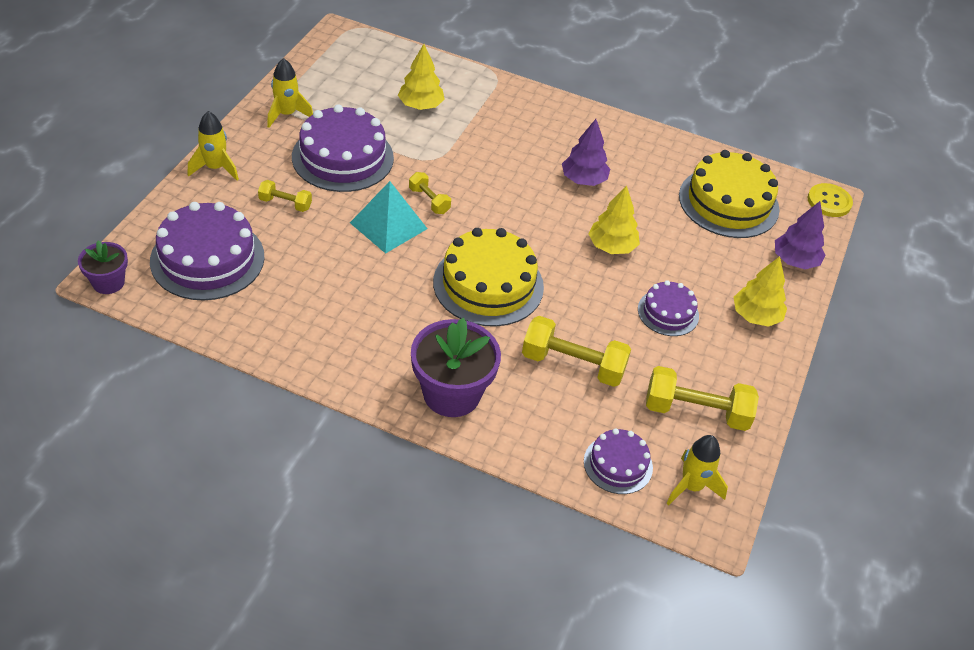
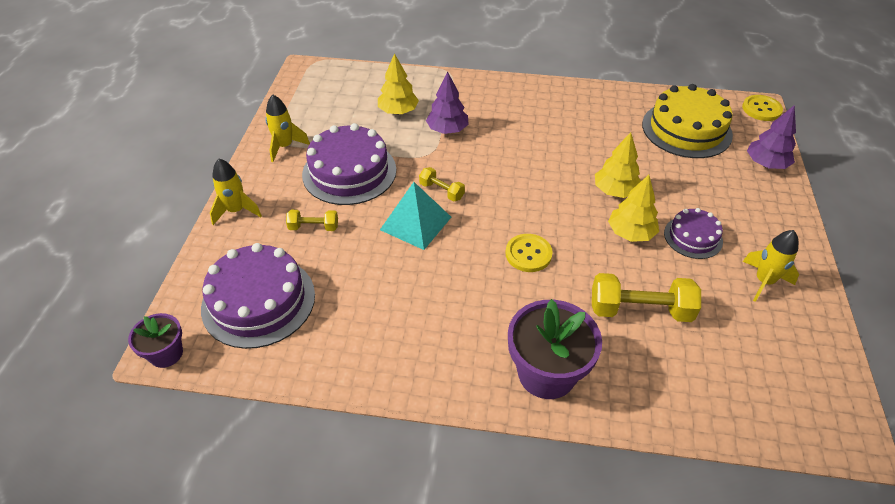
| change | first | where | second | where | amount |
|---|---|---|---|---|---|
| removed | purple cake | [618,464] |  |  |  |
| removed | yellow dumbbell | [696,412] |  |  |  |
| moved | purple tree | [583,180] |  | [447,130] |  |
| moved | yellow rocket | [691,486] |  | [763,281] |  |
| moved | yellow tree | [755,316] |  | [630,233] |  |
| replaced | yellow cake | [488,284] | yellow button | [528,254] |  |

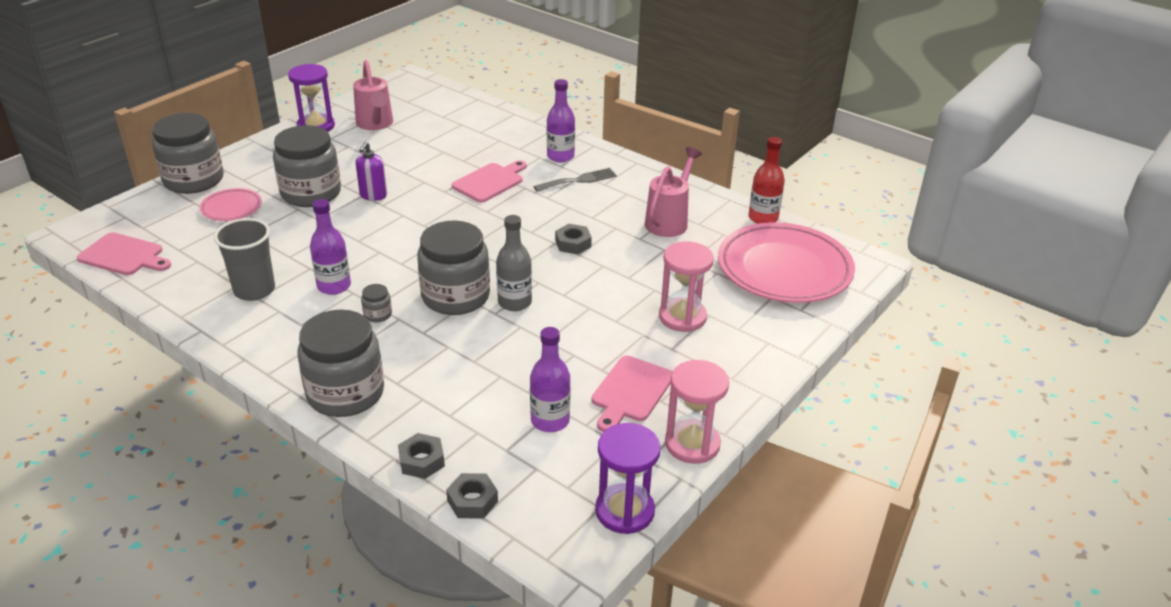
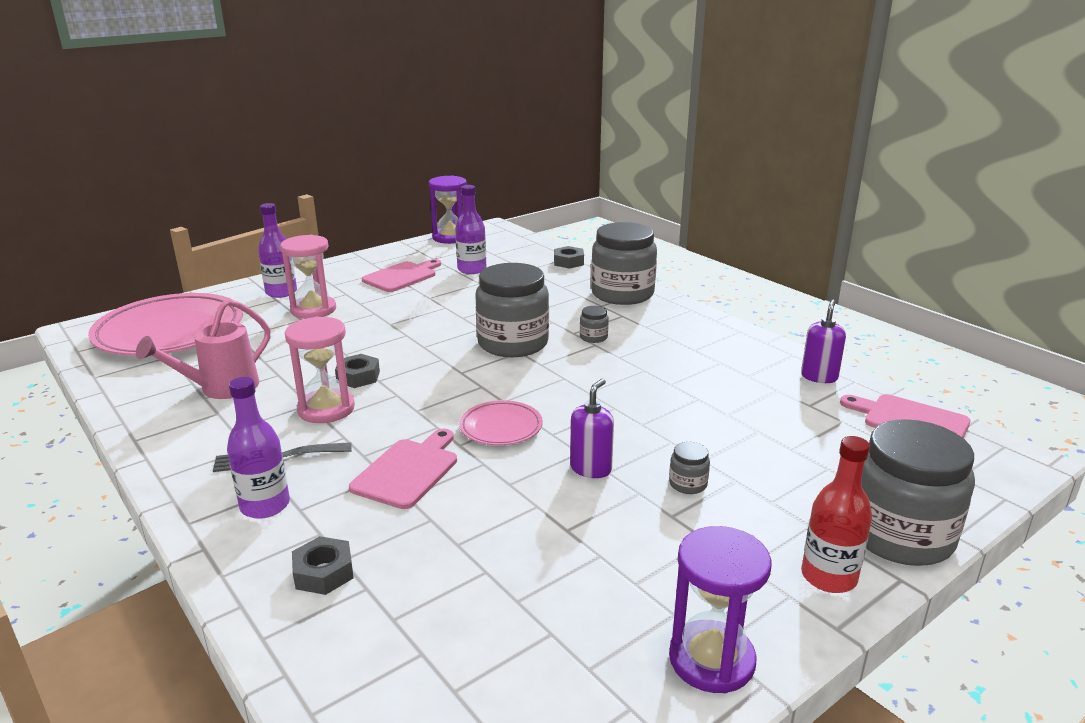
| change | first | where | second | where | amount |
|---|---|---|---|---|---|
| removed | grey cup | [254,290] |  |  |  |
| removed | pink watering can | [375,124] |  |  |  |
| removed | grey bottle | [514,302] |  |  |  |
| added |  |  | purple soap dispenser | [819,377] |  |
| moved | pink plate | [231,208] |  | [501,427] |  |
| moved | purple bottle | [334,286] |  | [281,292] |  |
| moved | grey nut | [472,501] |  | [323,572] |  |
| moved | pink hourglass | [692,444] |  | [326,409] |  |
| moved | red bottle | [763,218] |  | [828,577] |  |
| turned | pink cutting board | [490,182] |  | [408,471] | 150 degrees clockwise |
| resized | grey jar | [311,193] |  | [688,484] | x0.40 |

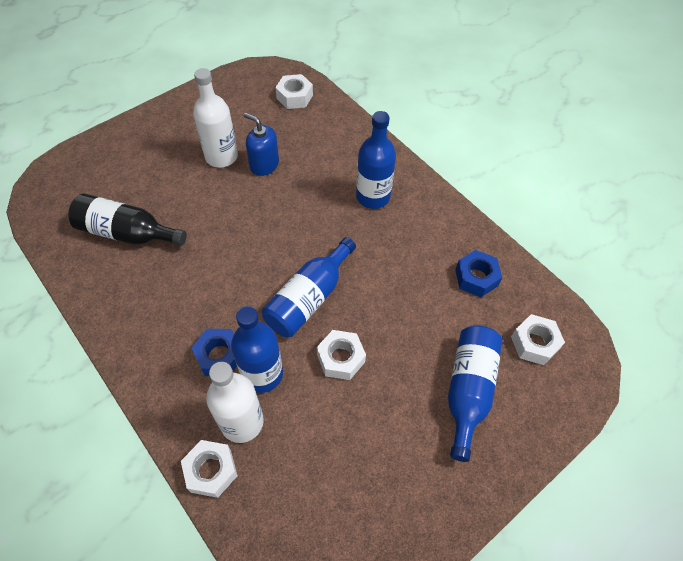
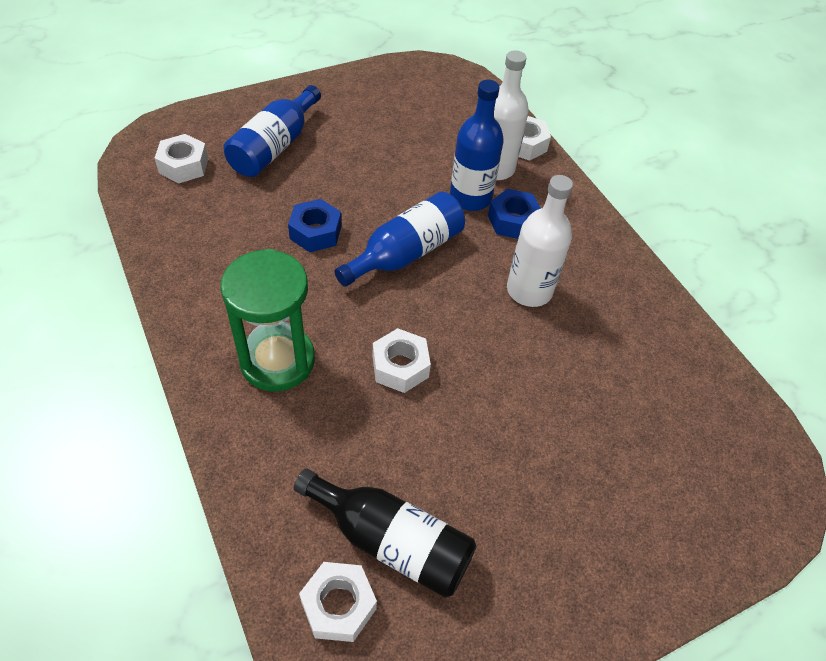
| change | first | where | second | where | amount |
|---|---|---|---|---|---|
| removed | blue soap dispenser | [264,165] |  |  |  |
| moved | black bottle | [127,233] |  | [391,541] |  |
| moved | white bottle | [221,156] |  | [529,290] |  |
| moved | white nut | [341,358] |  | [400,366] |  |
| moved | blue nut | [476,278] |  | [315,232] |  |
| replaced | blue bottle | [373,196] | green hourglass | [277,360] |  |

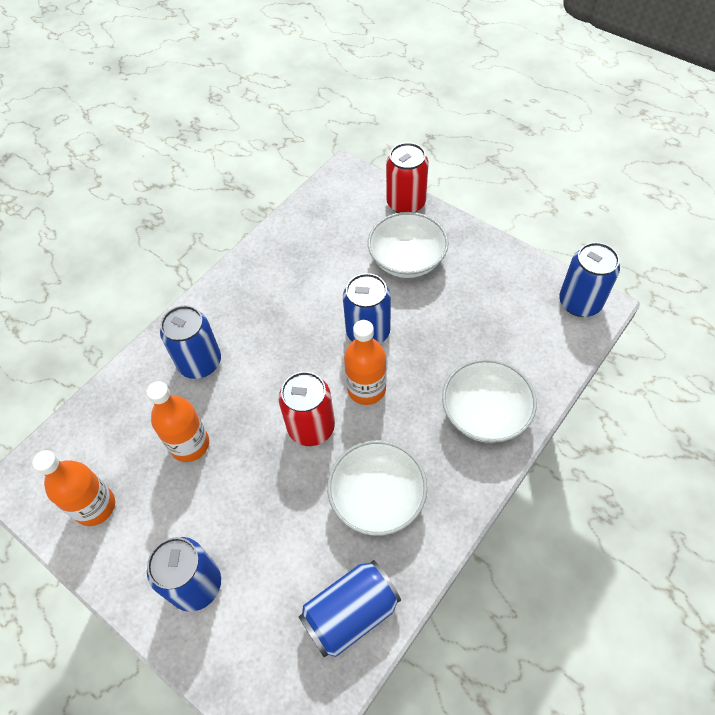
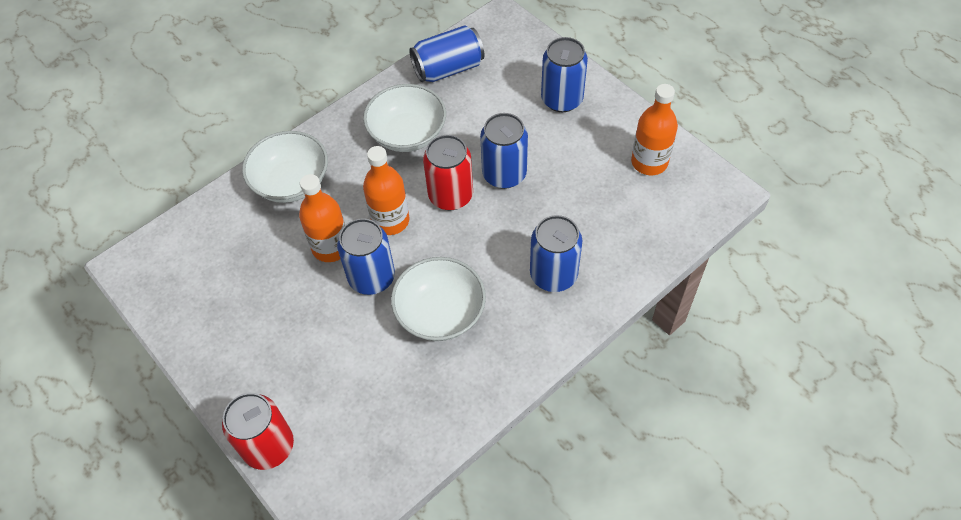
| change | first | where | second | where | amount |
|---|---|---|---|---|---|
| moved | orange bottle | [190,444] |  | [331,247] |  |
| moved | white bowl | [407,260] |  | [440,313] |  |
| moved | blue can | [580,302] |  | [504,174] |  |

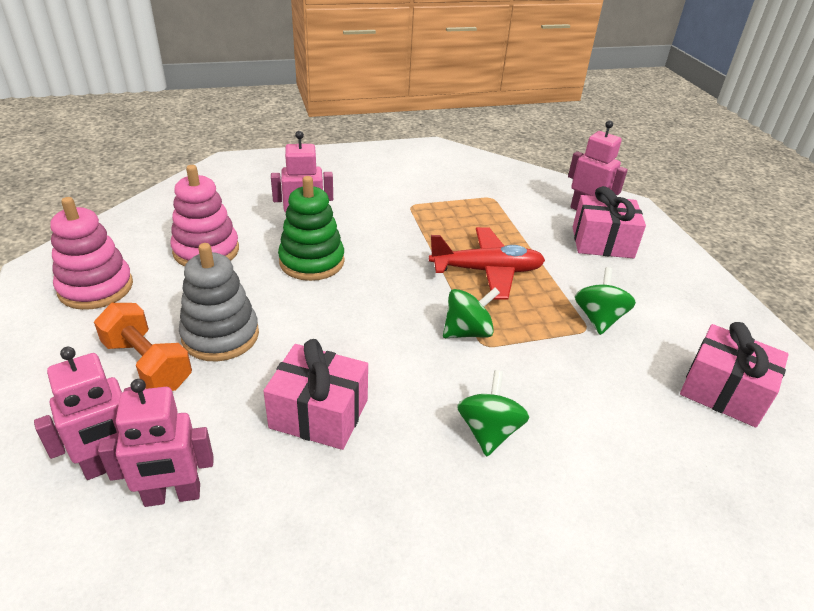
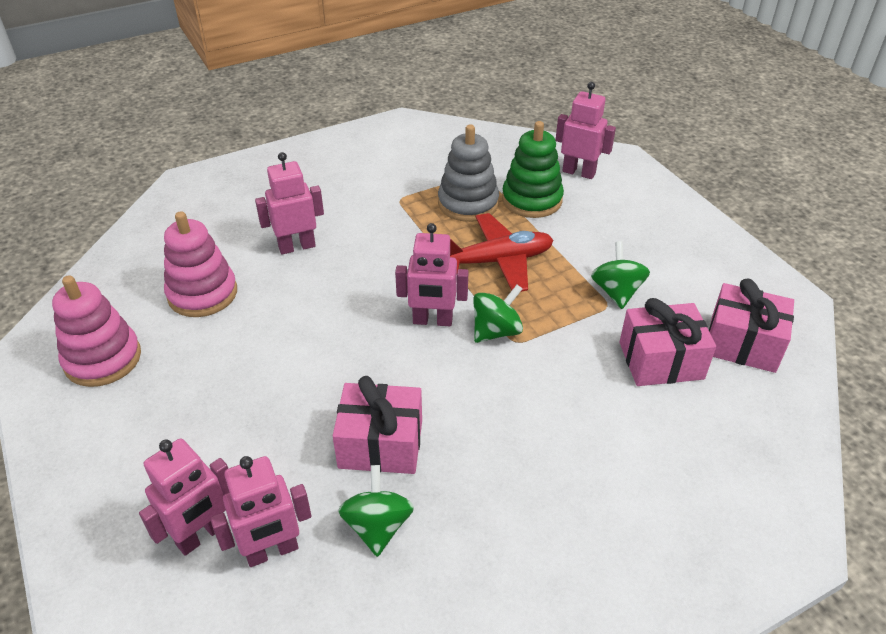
| change | first | where | second | where | amount |
|---|---|---|---|---|---|
| removed | orange dumbbell | [147,364] |  |  |  |
| added |  |  | pink robot | [432,321] |  |
| moved | grey stacking toy | [220,335] |  | [468,203] |  |
| moved | green stacking toy | [312,261] |  | [532,200] |  |
| moved | green spinning top | [488,431] |  | [378,526] |  |
| moved | pink gift | [602,242] |  | [661,360] |  |

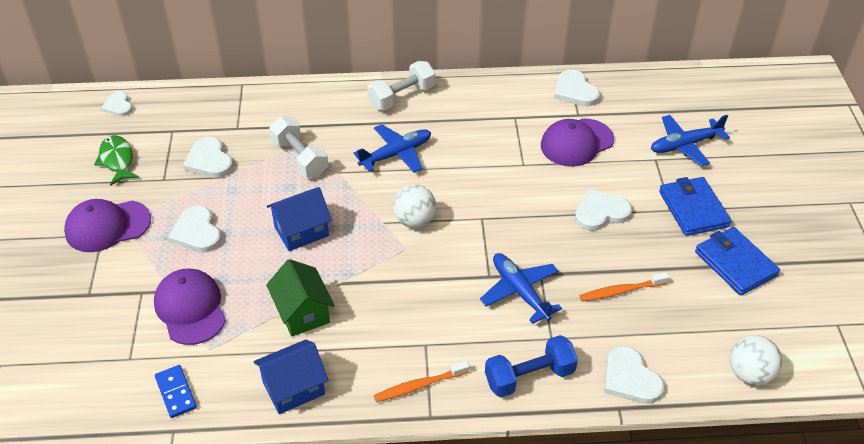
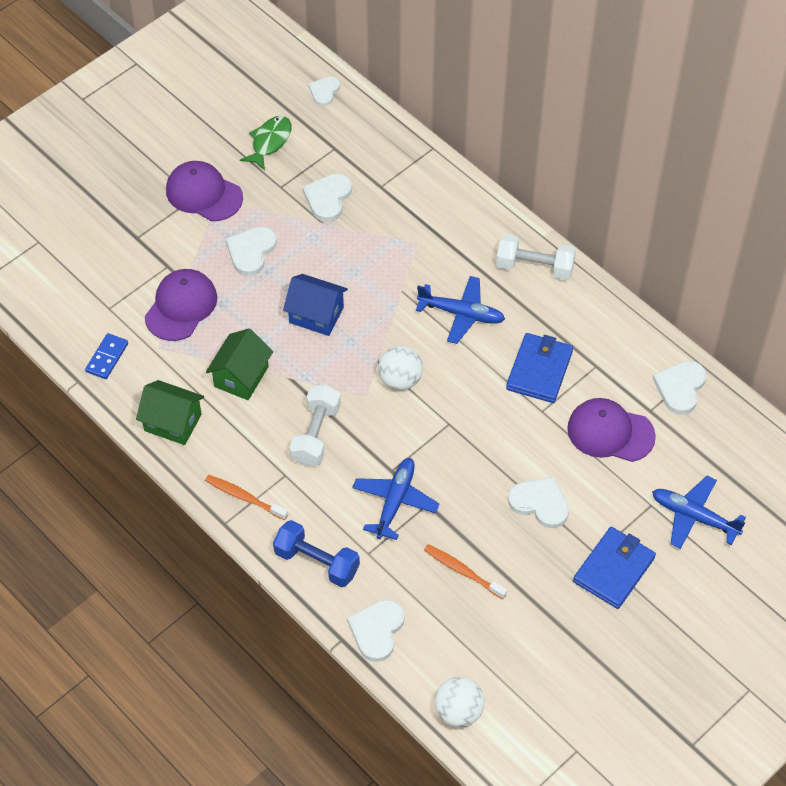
| change | first | where | second | where | amount |
|---|---|---|---|---|---|
| moved | white dumbbell | [300,158] |  | [316,434] |  |
| moved | blue wallet | [735,263] |  | [539,370] |  |
| recoloured | blue house | [293,388] | green house | [173,422] |  |

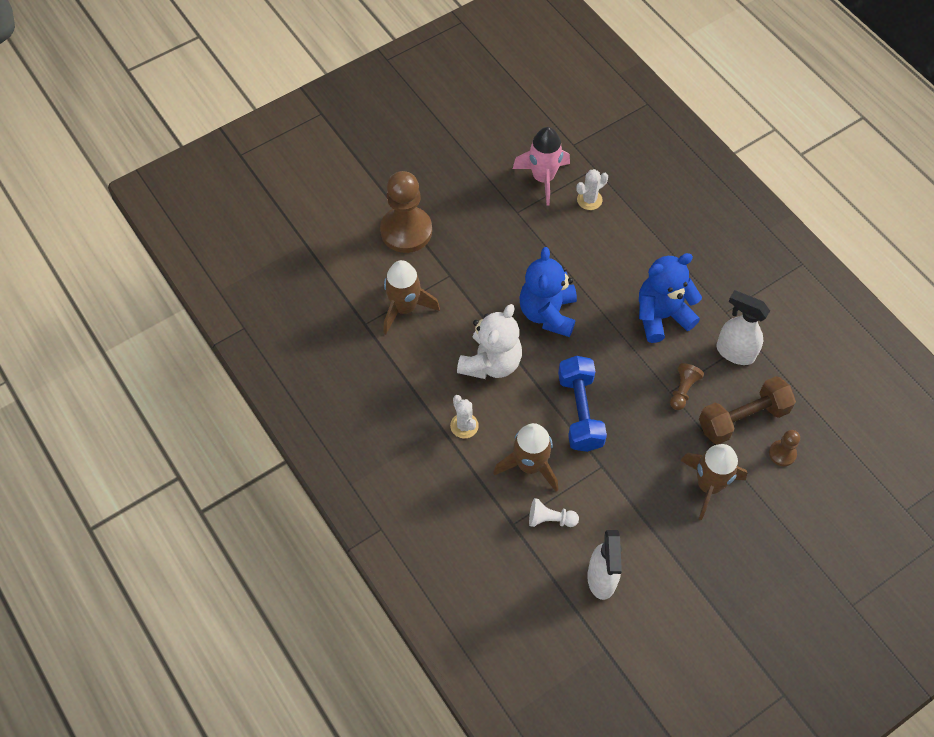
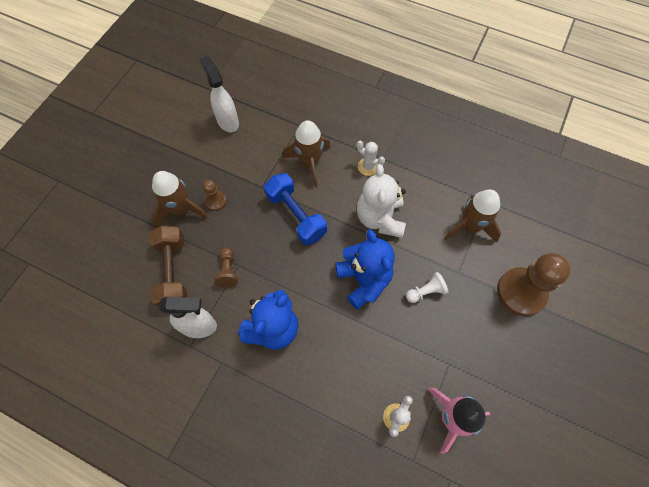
| change | first | where | second | where | amount |
|---|---|---|---|---|---|
| moved | white pawn | [550,519] |  | [426,291] |  |
| moved | brown pawn | [782,453] |  | [216,201] |  |
| turned | brown dumbbell | [743,418] |  | [173,272] | 45 degrees counterclockwise |

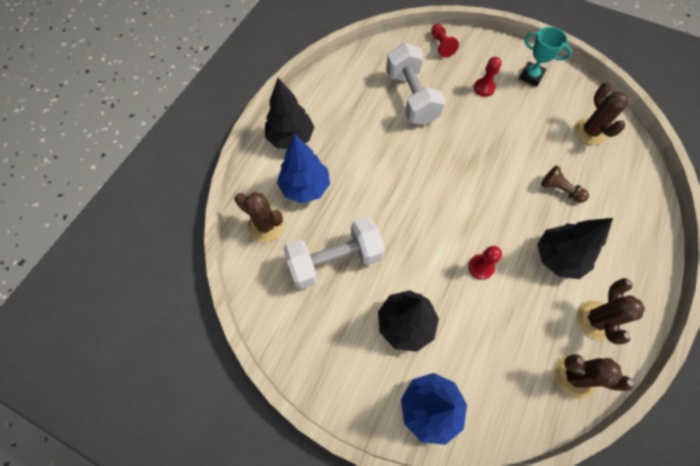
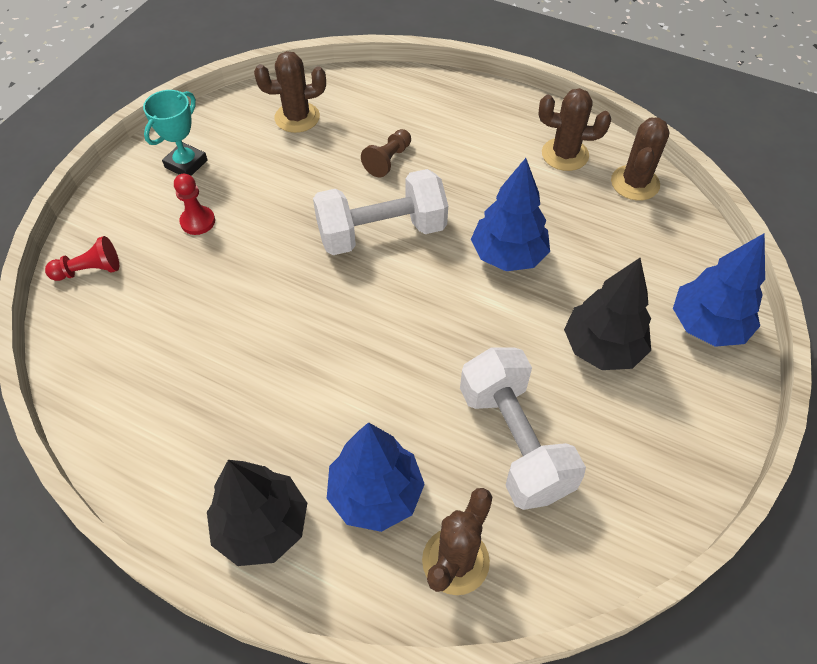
| change | first | where | second | where | amount |
|---|---|---|---|---|---|
| removed | black tree | [558,257] |  |  |  |
| moved | white dumbbell | [411,97] |  | [381,232] |  |
| replaced | red pawn | [481,267] | blue tree | [508,255] |  |

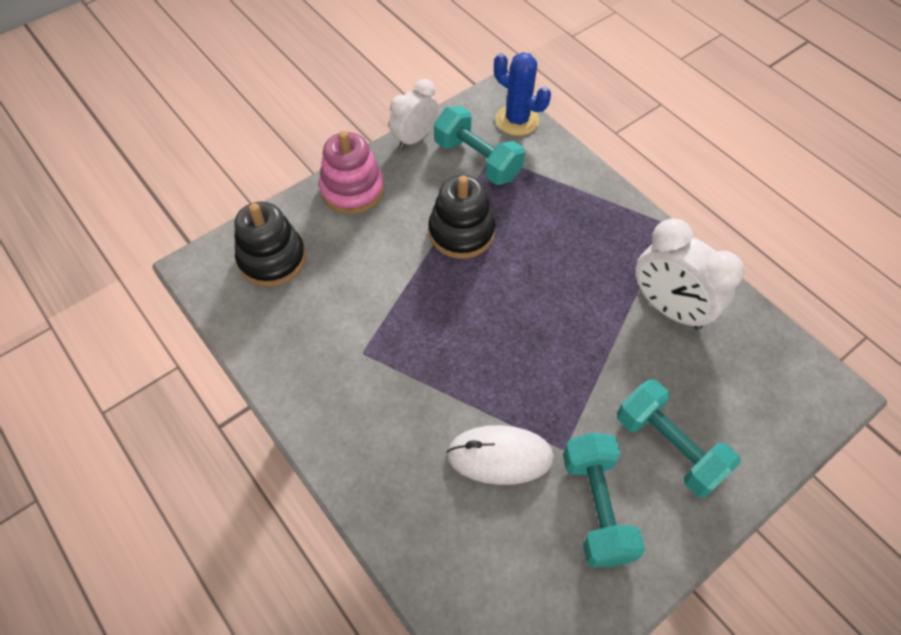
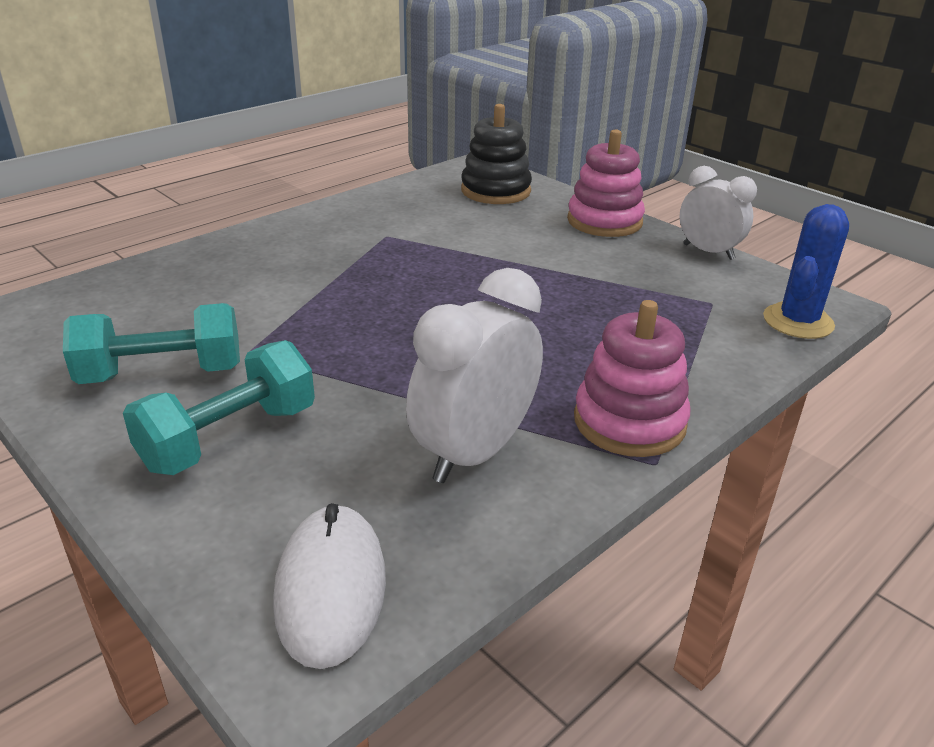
| change | first | where | second | where | amount |
|---|---|---|---|---|---|
| removed | black stacking toy | [461,232] |  |  |  |
| removed | turquoise dumbbell | [477,160] |  |  |  |
| added |  |  | pink stacking toy | [629,422] |  |
| moved | white mouse | [500,456] |  | [331,588] |  |

